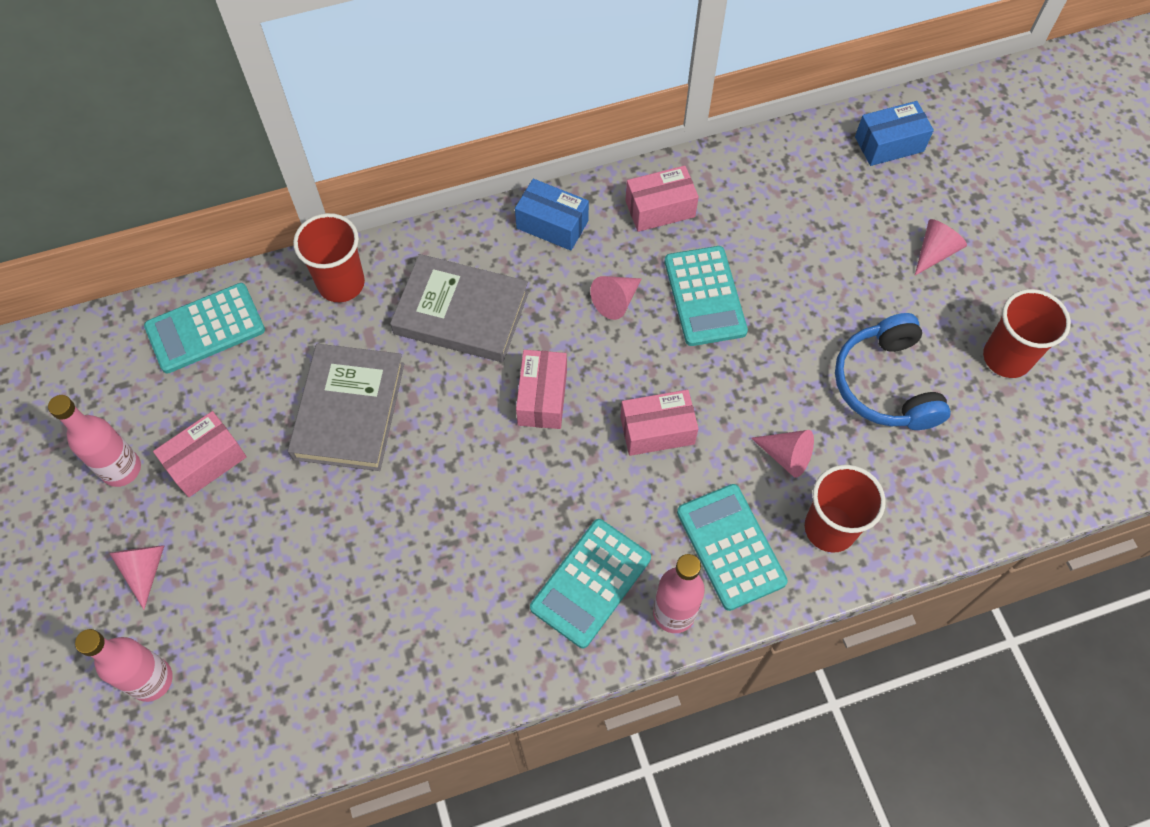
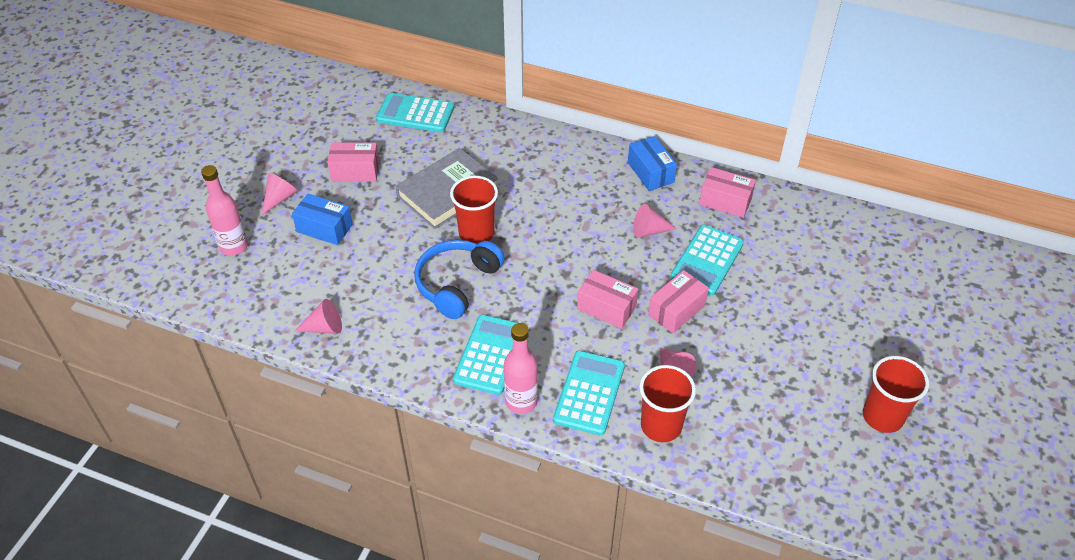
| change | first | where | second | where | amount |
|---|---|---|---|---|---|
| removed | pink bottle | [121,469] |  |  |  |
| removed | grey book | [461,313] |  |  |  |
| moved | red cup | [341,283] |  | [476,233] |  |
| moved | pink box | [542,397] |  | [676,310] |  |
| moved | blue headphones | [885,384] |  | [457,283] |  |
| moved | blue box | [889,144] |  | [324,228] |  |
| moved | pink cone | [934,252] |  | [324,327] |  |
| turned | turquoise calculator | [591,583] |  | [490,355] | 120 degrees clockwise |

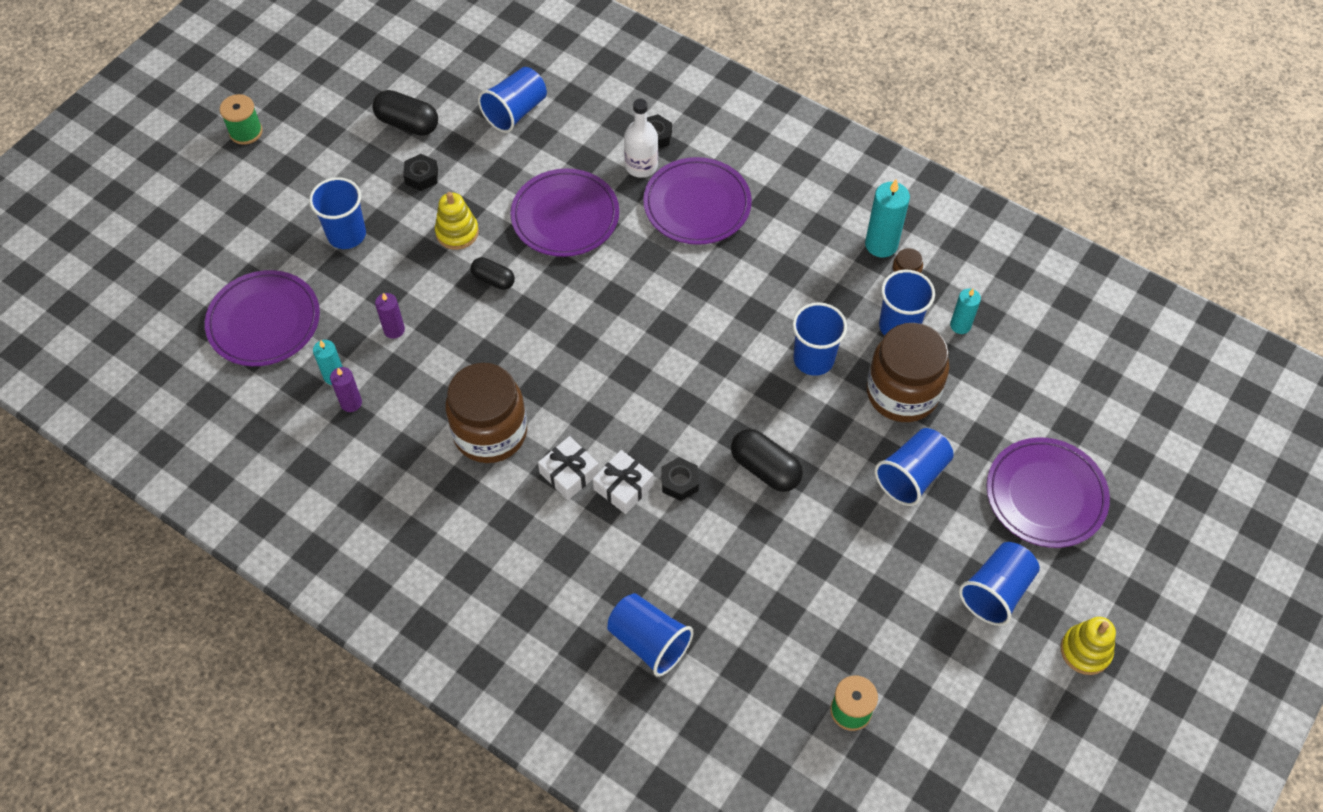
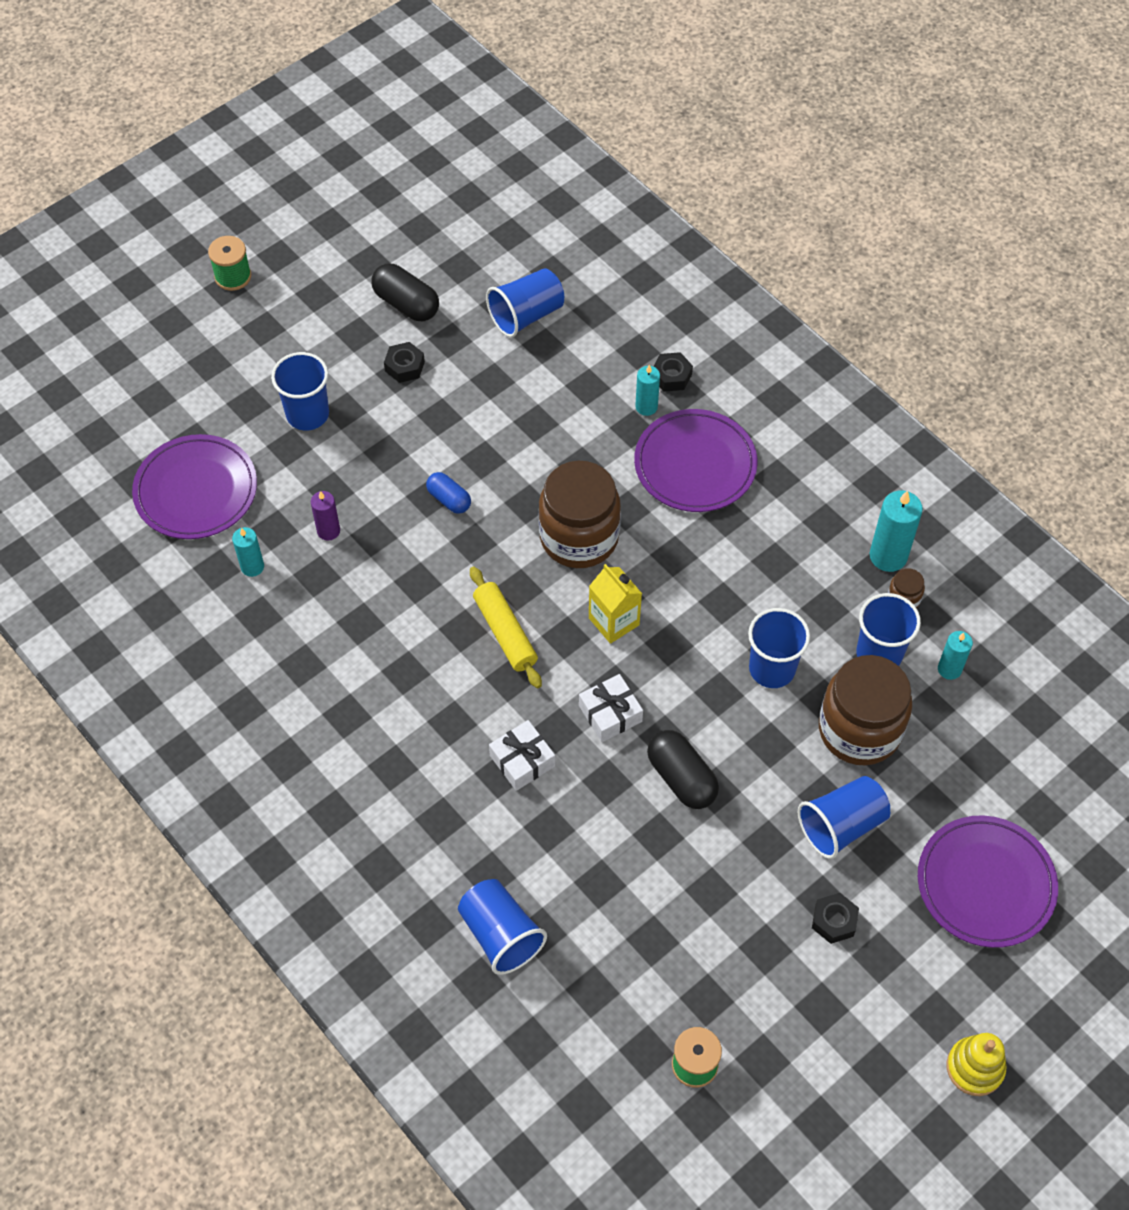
| change | first | where | second | where | amount |
|---|---|---|---|---|---|
| removed | purple candle | [351,403] |  |  |  |
| removed | yellow stacking toy | [457,232] |  |  |  |
| removed | purple plate | [565,216] |  |  |  |
| removed | blue cup | [996,591] |  |  |  |
| added |  |  | yellow rolling pin | [505,632] |  |
| added |  |  | yellow carton | [614,621] |  |
| moved | brown jar | [490,432] |  | [579,537] |  |
| moved | white gift | [569,473] |  | [610,714] |  |
| moved | black nut | [679,482] |  | [834,921] |  |
| replaced | white bottle | [641,166] | turquoise candle | [646,407] |  |
| recoloured | black capsule | [493,280] | blue capsule | [449,499] |  |

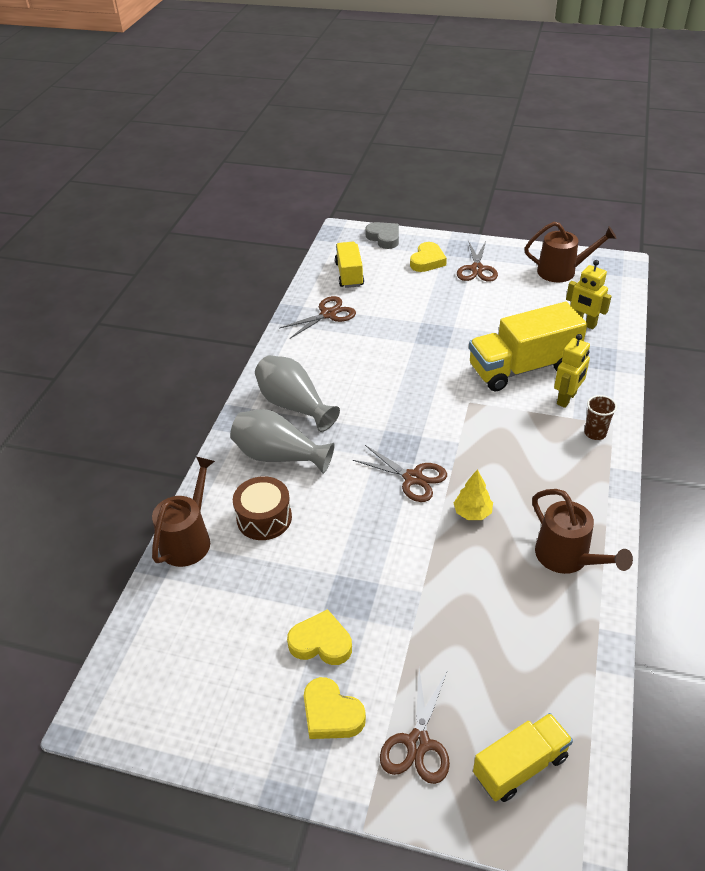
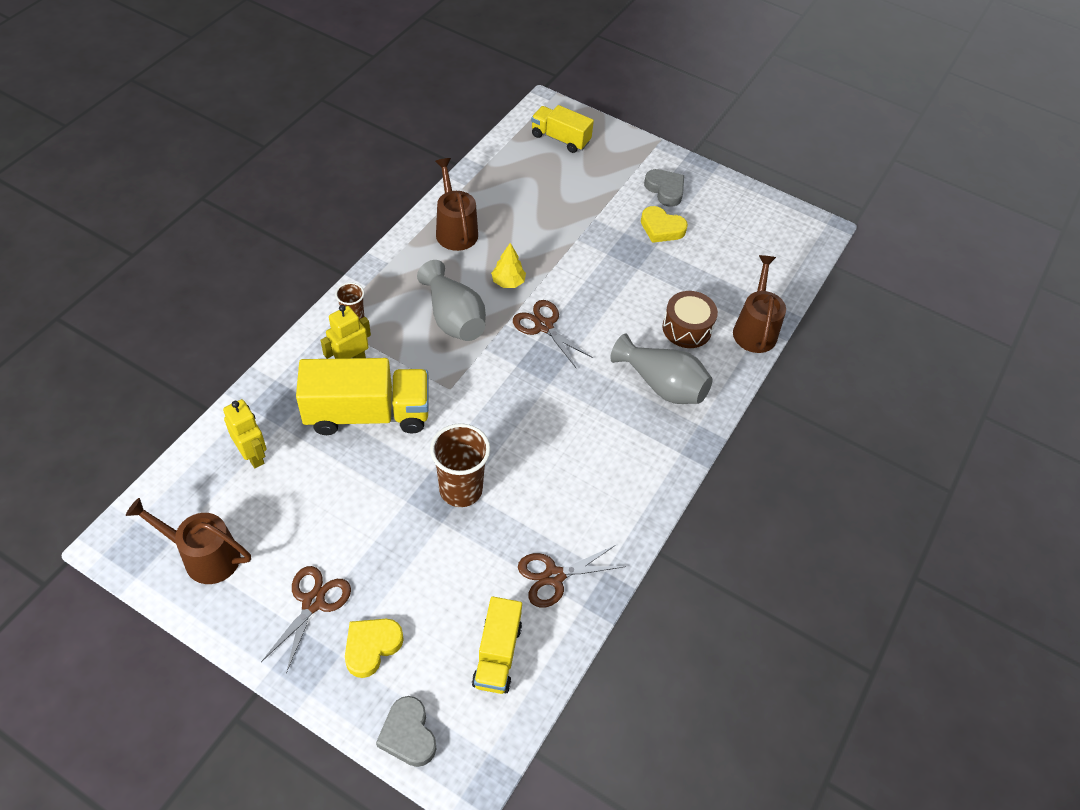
| change | first | where | second | where | amount |
|---|---|---|---|---|---|
| removed | brown scissors | [417,743] |  |  |  |
| added |  |  | brown cup | [460,489] |  |
| moved | grey vase | [294,405] |  | [453,318] |  |
| recoloured | yellow heart | [331,714] | grey heart | [665,190] |  |
| turned | brown watering can | [188,539] |  | [754,329] | 150 degrees clockwise |
| turned | yellow truck | [520,766] |  | [560,138] | 45 degrees clockwise |

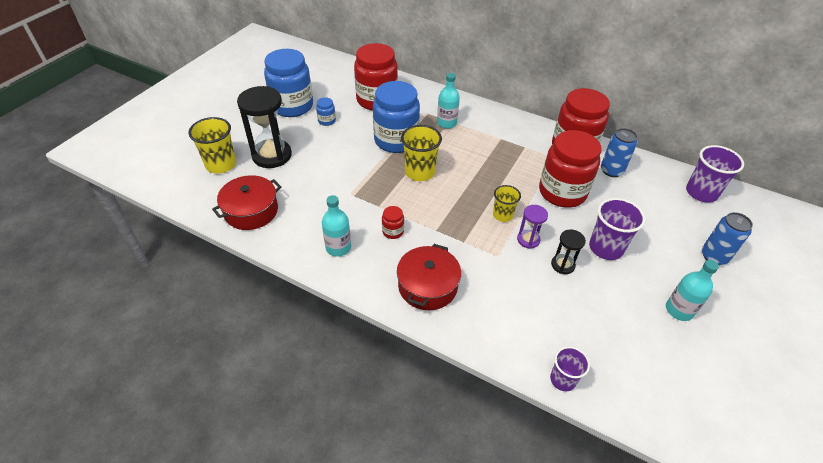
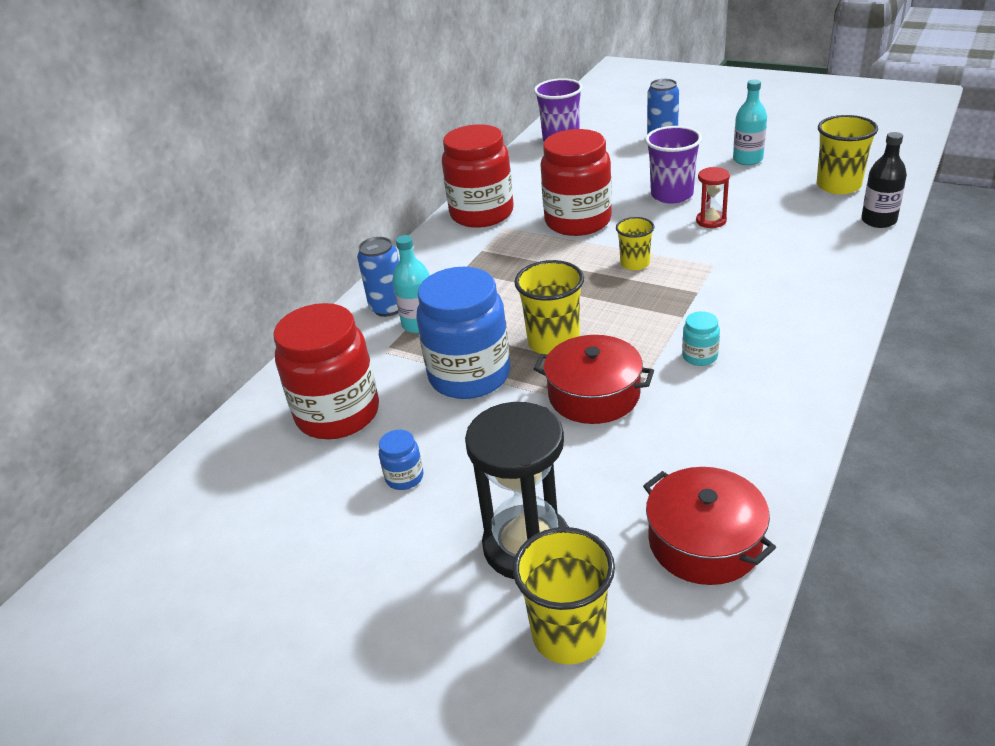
| change | first | where | second | where | amount |
|---|---|---|---|---|---|
| removed | blue jar | [292,106] |  |  |  |
| removed | turquoise bottle | [338,248] |  |  |  |
| removed | purple hourglass | [528,240] |  |  |  |
| added |  |  | yellow cup | [838,185] |  |
| moved | red pot | [427,286] |  | [594,395] |  |
| moved | blue can | [611,170] |  | [388,308] |  |
| replaced | purple cup | [563,379] | black bottle | [878,220] |  |
| recoloured | red jar | [393,231] | turquoise jar | [700,356] |  |
| recoloured | black hourglass | [562,265] | red hourglass | [711,221] |  |

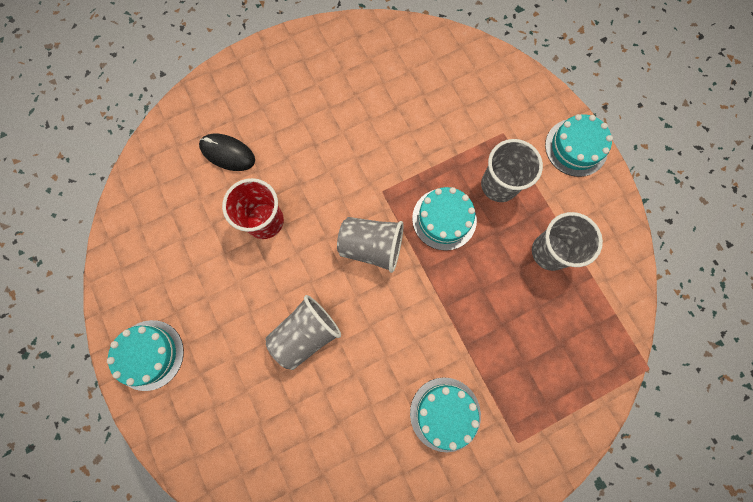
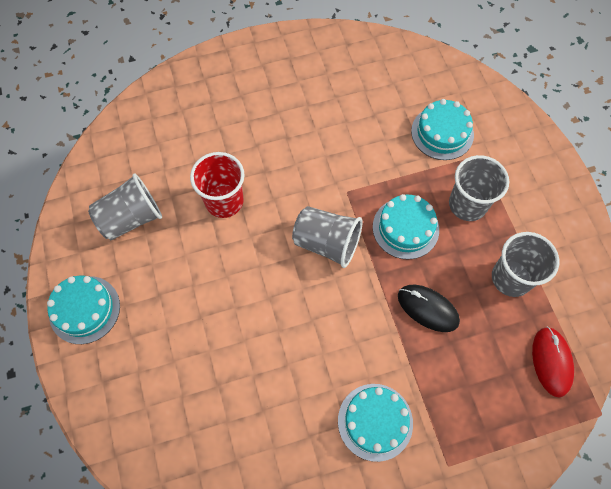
| change | first | where | second | where | amount |
|---|---|---|---|---|---|
| added |  |  | red mouse | [551,362] |  |
| moved | black mouse | [228,153] |  | [428,308] |  |
| moved | grey cup | [306,334] |  | [131,218] |  |
| moved | turquoise cake | [576,147] |  | [442,133] |  |

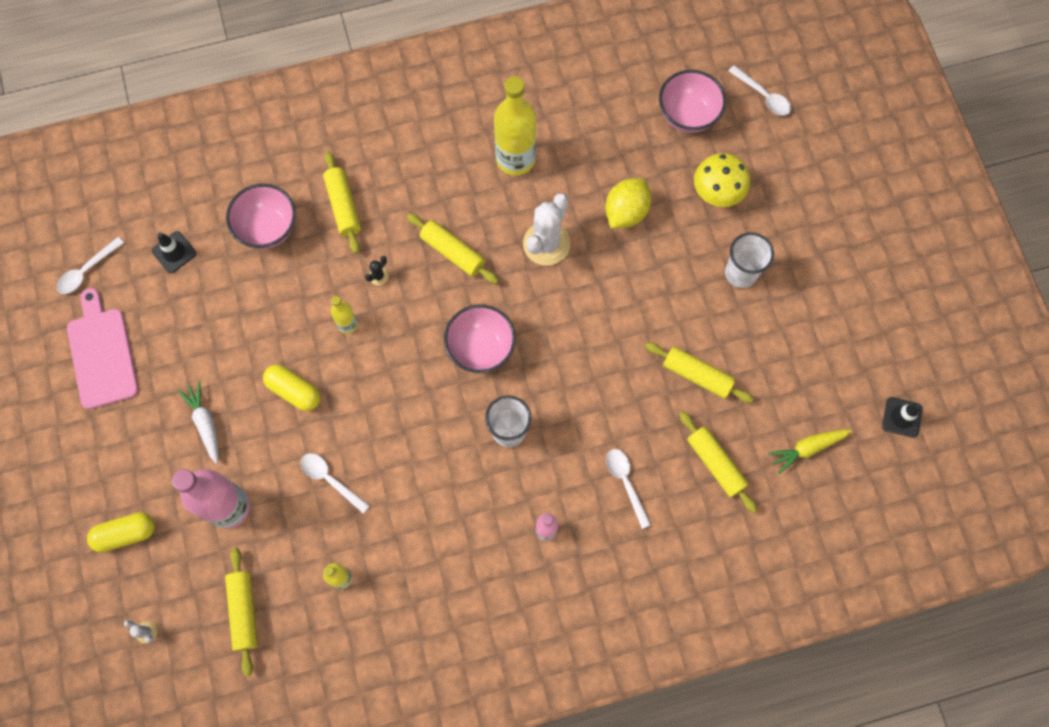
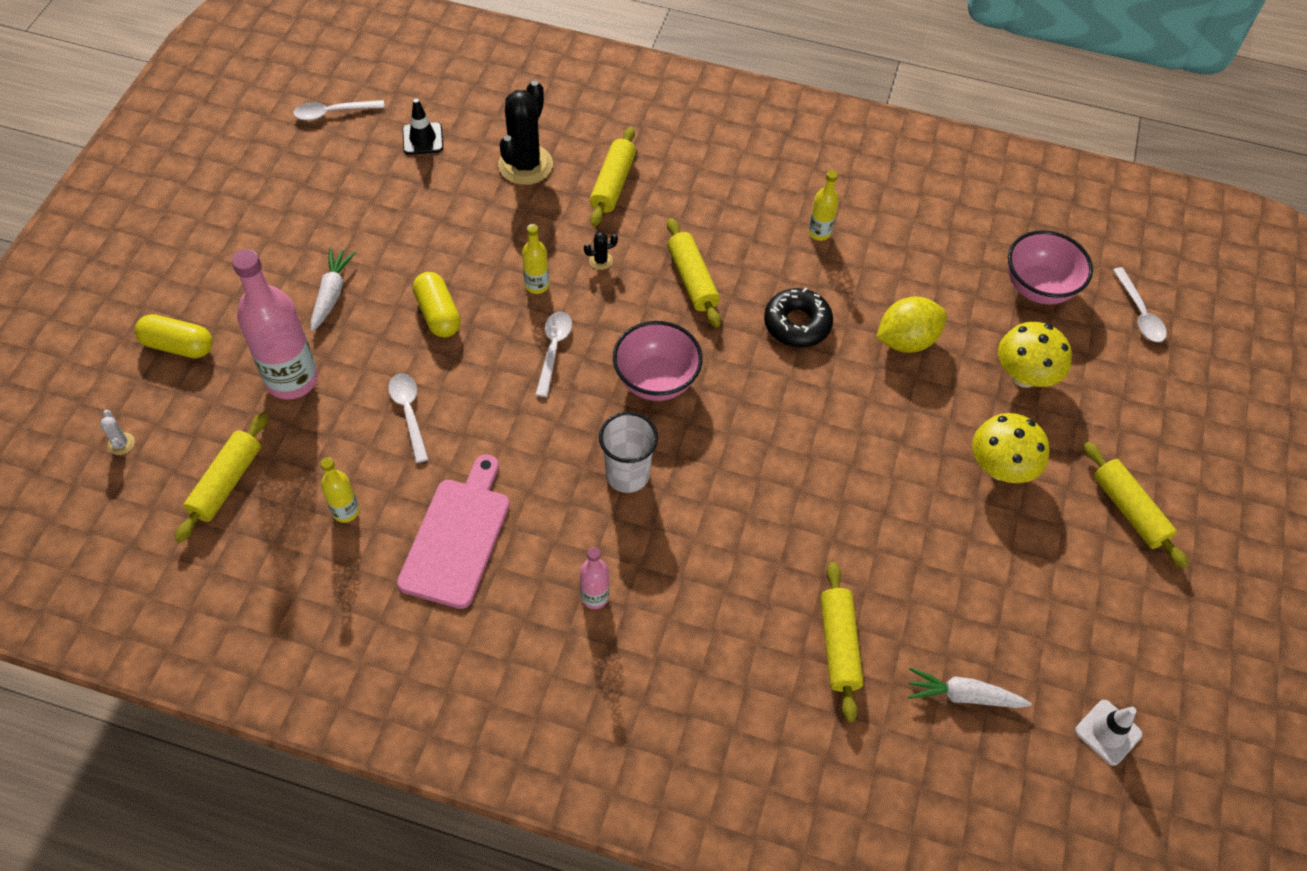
| change | first | where | second | where | amount |
|---|---|---|---|---|---|
| moved | pink cutting board | [102,353] |  | [457,537] |  |
| moved | white spoon | [626,483] |  | [553,350] |  |
| moved | yellow rolling pin | [697,375] |  | [1129,510] |  |
| replaced | pink bowl | [268,228] | black cactus | [525,165] |  |
| replaced | white cactus | [546,244] | black donut | [797,324] |  |
| replaced | white cup | [741,273] | yellow mushroom | [1000,468] |  |
| recoloured | yellow carrot | [807,448] | white carrot | [963,695] |  |
| recoloured | black traffic cone | [902,417] | white traffic cone | [1108,732] |  |
| resized | yellow bottle | [515,159] |  | [819,232] | x0.49 |

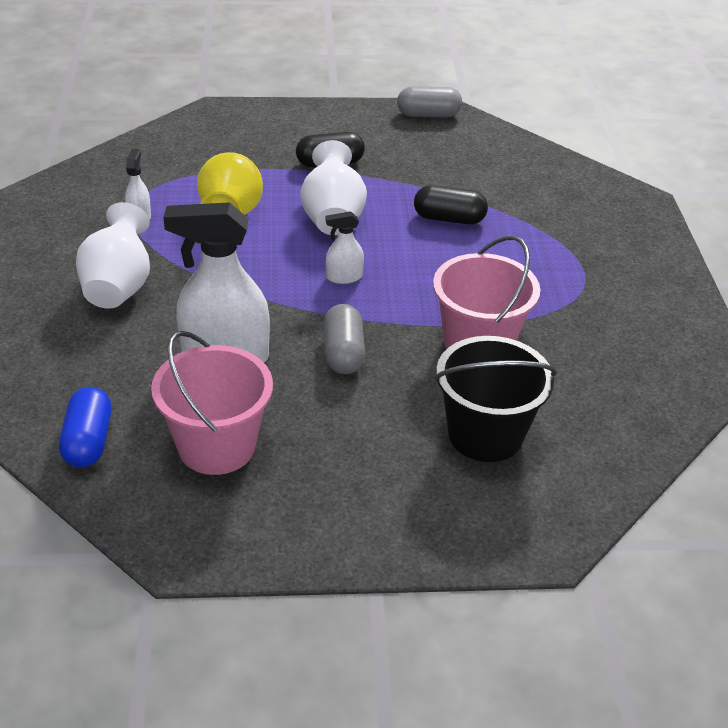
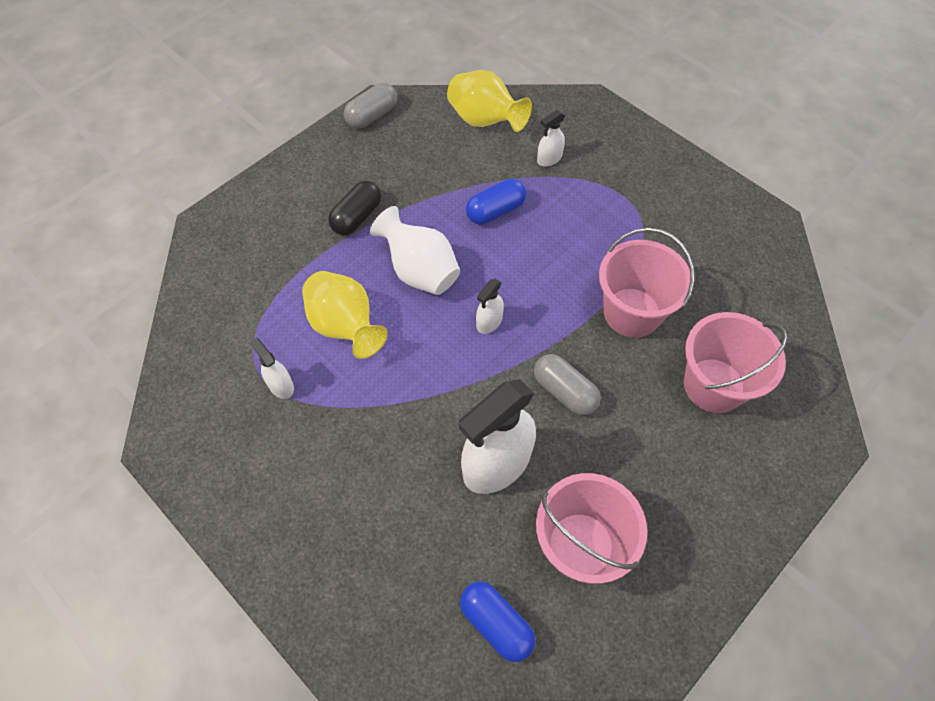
| change | first | where | second | where | amount |
|---|---|---|---|---|---|
| removed | white vase | [118,287] |  |  |  |
| added |  |  | yellow vase | [484,121] |  |
| added |  |  | white spray bottle | [549,158] |  |
| recoloured | black capsule | [449,219] | blue capsule | [495,211] |  |
| recoloured | black bucket | [485,435] | pink bucket | [714,385] |  |

